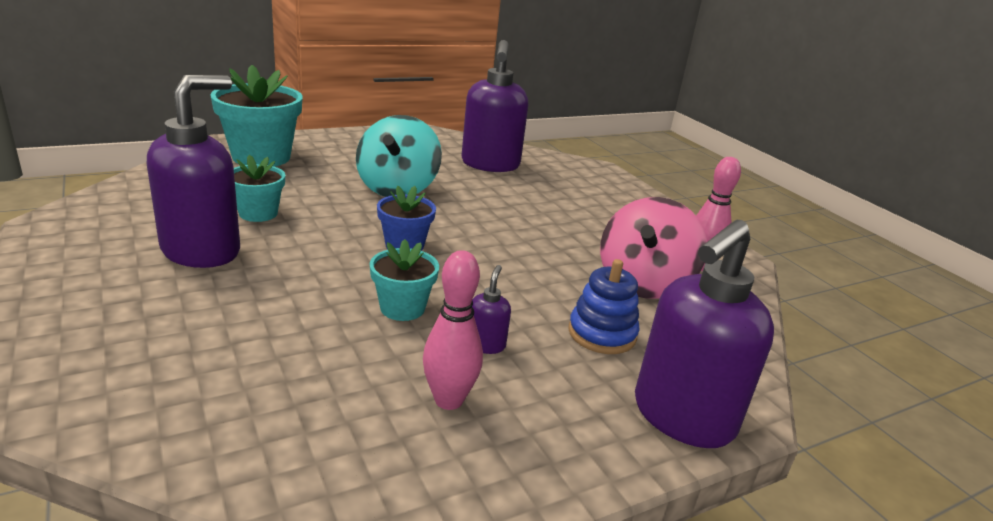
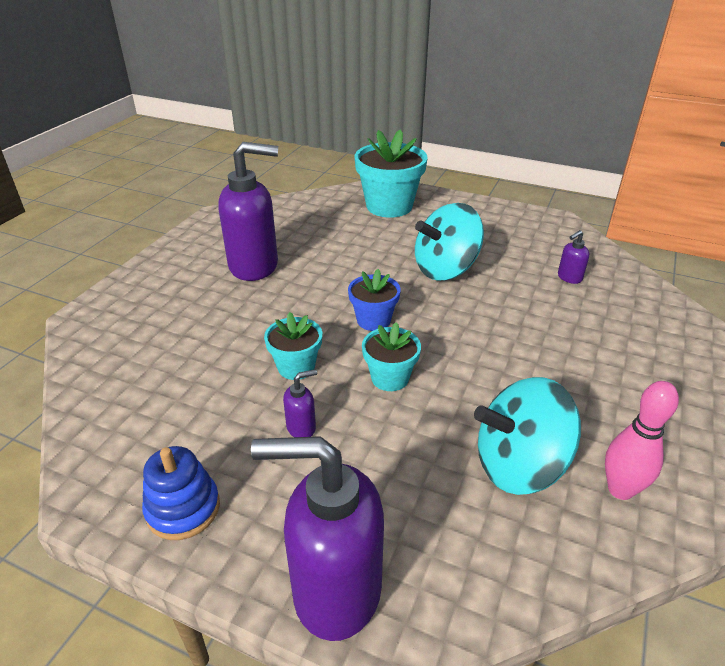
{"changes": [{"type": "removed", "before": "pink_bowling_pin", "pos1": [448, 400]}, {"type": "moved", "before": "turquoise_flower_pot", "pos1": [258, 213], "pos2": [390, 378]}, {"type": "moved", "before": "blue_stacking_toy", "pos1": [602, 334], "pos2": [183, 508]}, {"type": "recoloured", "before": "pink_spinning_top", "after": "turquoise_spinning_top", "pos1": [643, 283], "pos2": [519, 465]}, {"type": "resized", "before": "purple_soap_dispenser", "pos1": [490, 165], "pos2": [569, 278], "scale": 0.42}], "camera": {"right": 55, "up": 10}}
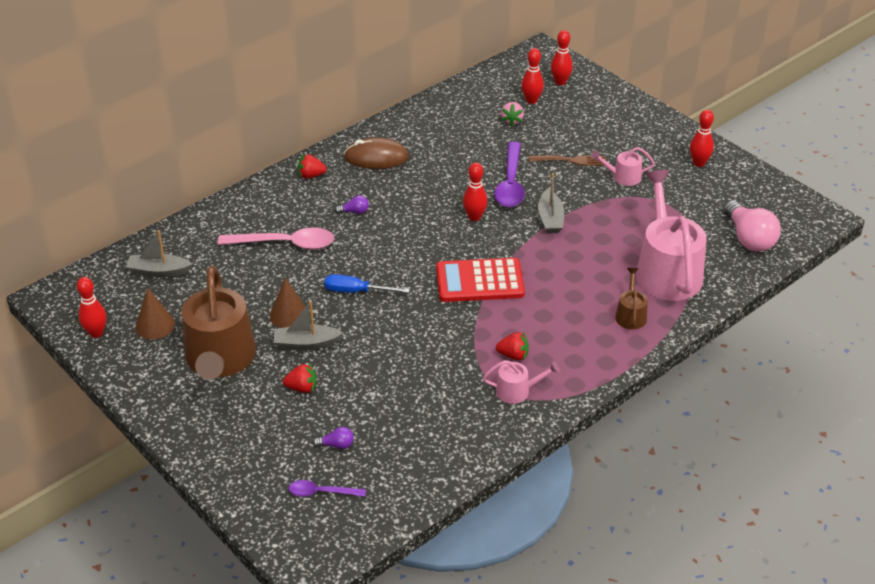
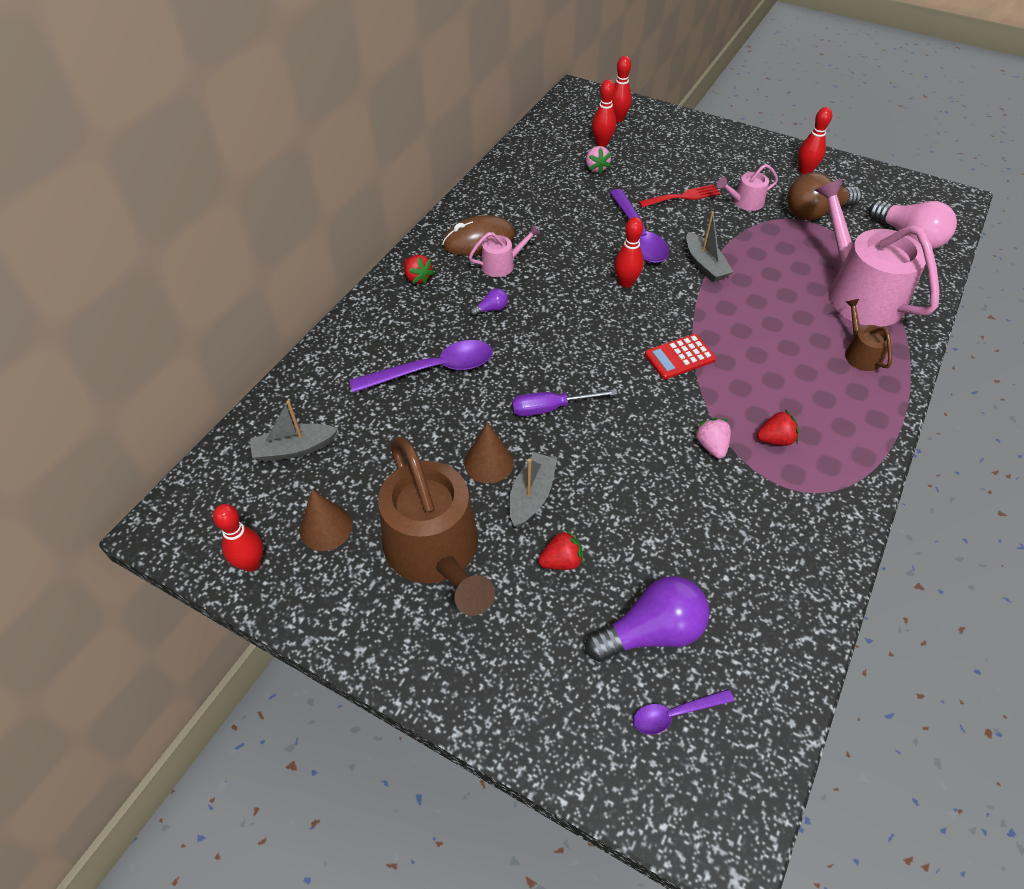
{"changes": [{"type": "added", "after": "pink_strawberry", "pos2": [711, 446]}, {"type": "added", "after": "brown_light_bulb", "pos2": [815, 212]}, {"type": "moved", "before": "pink_watering_can", "pos1": [517, 391], "pos2": [502, 265]}, {"type": "recoloured", "before": "pink_spoon", "after": "purple_spoon", "pos1": [285, 244], "pos2": [433, 370]}, {"type": "recoloured", "before": "blue_screwdriver", "after": "purple_screwdriver", "pos1": [356, 291], "pos2": [550, 408]}, {"type": "recoloured", "before": "brown_fork", "after": "red_fork", "pos1": [571, 160], "pos2": [683, 197]}, {"type": "turned", "before": "grey_boat", "pos1": [306, 343], "pos2": [531, 496], "turn": 135}, {"type": "turned", "before": "red_strawberry", "pos1": [311, 175], "pos2": [417, 278], "turn": -105}, {"type": "resized", "before": "purple_light_bulb", "pos1": [336, 445], "pos2": [651, 632], "scale": 2.27}, {"type": "resized", "before": "red_calculator", "pos1": [479, 281], "pos2": [679, 357], "scale": 0.61}], "camera": {"right": -20, "up": 10}}
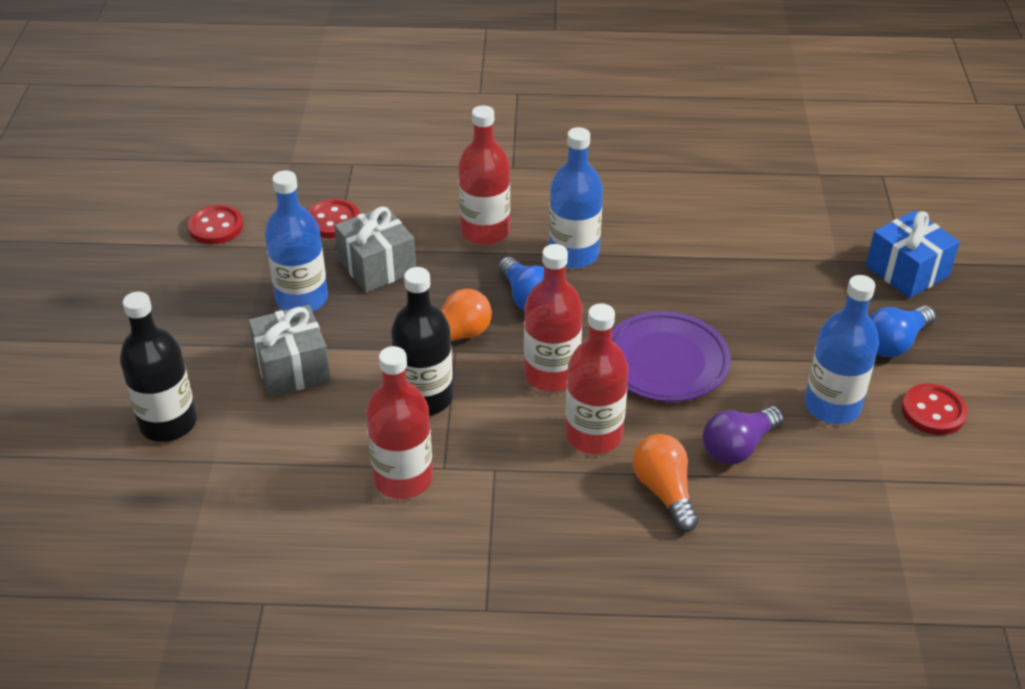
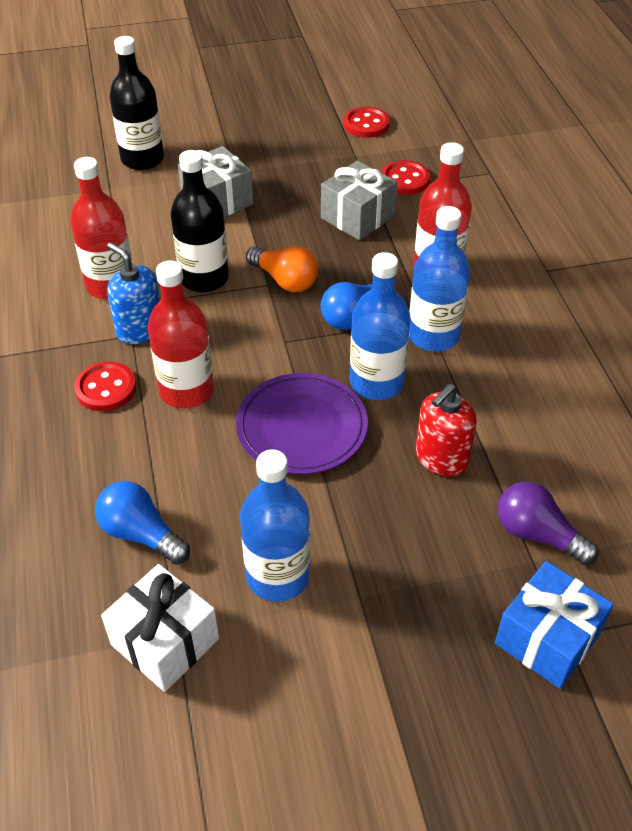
{"changes": [{"type": "removed", "before": "red_bottle", "pos1": [551, 374]}, {"type": "removed", "before": "orange_light_bulb", "pos1": [664, 491]}, {"type": "added", "after": "white_gift", "pos2": [165, 641]}, {"type": "added", "after": "blue_soap_dispenser", "pos2": [139, 329]}, {"type": "added", "after": "red_soap_dispenser", "pos2": [441, 458]}, {"type": "moved", "before": "blue_bottle", "pos1": [302, 299], "pos2": [376, 382]}, {"type": "moved", "before": "purple_light_bulb", "pos1": [738, 447], "pos2": [537, 534]}, {"type": "moved", "before": "blue_light_bulb", "pos1": [894, 343], "pos2": [141, 534]}, {"type": "moved", "before": "red_button", "pos1": [933, 411], "pos2": [106, 388]}], "camera": {"right": 75, "up": 5}}
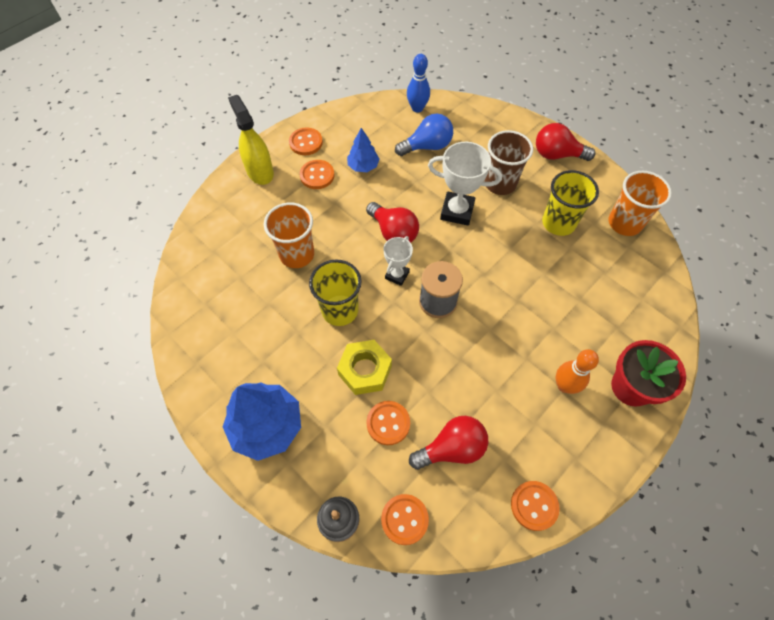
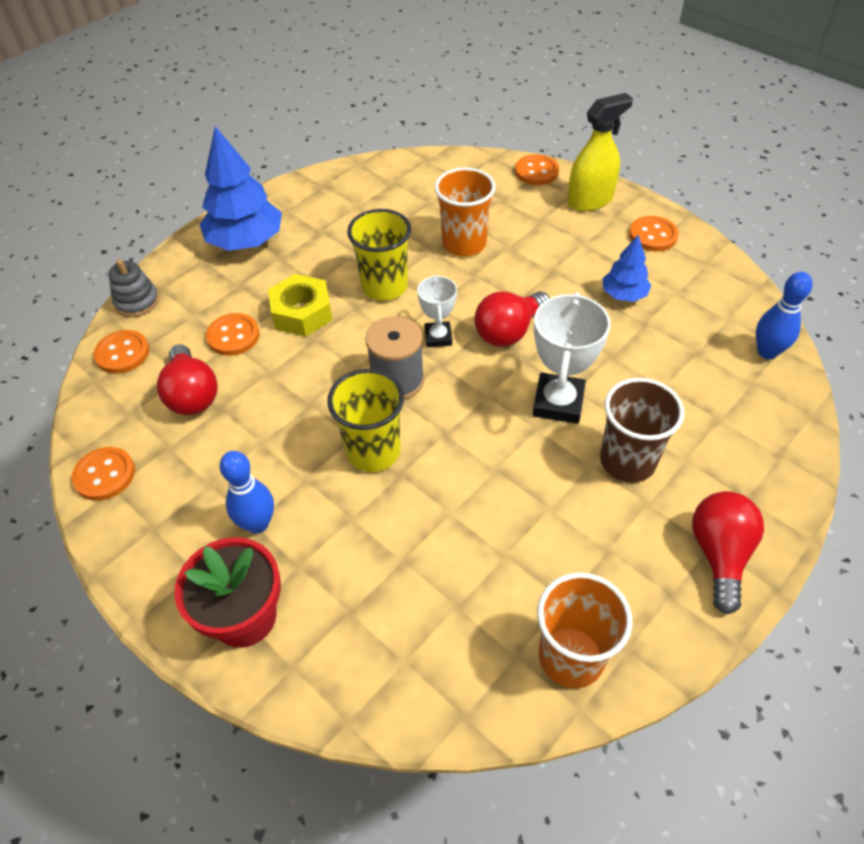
{"changes": [{"type": "removed", "before": "blue_light_bulb", "pos1": [427, 146]}, {"type": "moved", "before": "orange_button", "pos1": [317, 175], "pos2": [536, 172]}, {"type": "moved", "before": "yellow_cup", "pos1": [558, 223], "pos2": [373, 451]}, {"type": "recoloured", "before": "orange_bowling_pin", "after": "blue_bowling_pin", "pos1": [564, 385], "pos2": [257, 524]}, {"type": "turned", "before": "white_trophy", "pos1": [397, 275], "pos2": [438, 337], "turn": 60}], "camera": {"right": 90, "up": -10}}
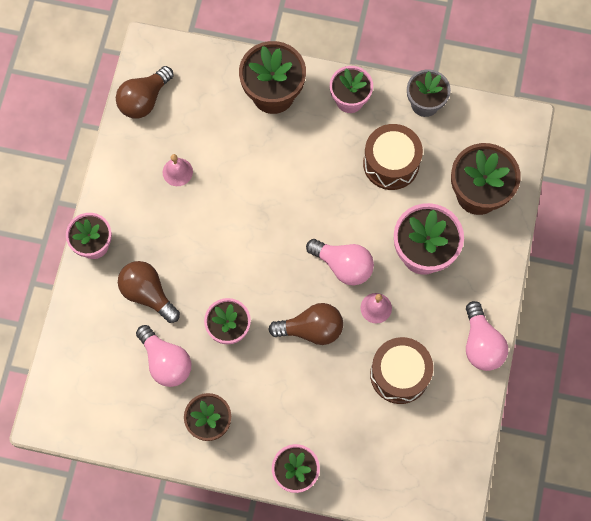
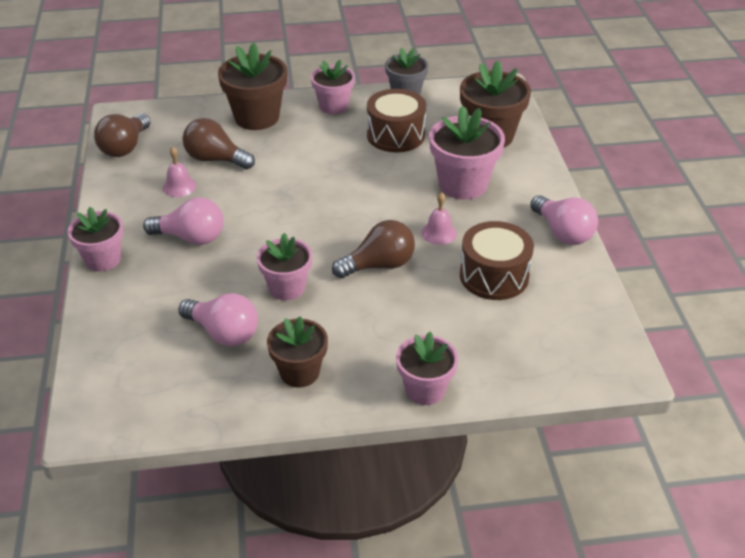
{"changes": [{"type": "moved", "before": "brown_light_bulb", "pos1": [148, 294], "pos2": [215, 159]}, {"type": "moved", "before": "pink_light_bulb", "pos1": [343, 265], "pos2": [191, 237]}], "camera": {"right": -20, "up": -30}}
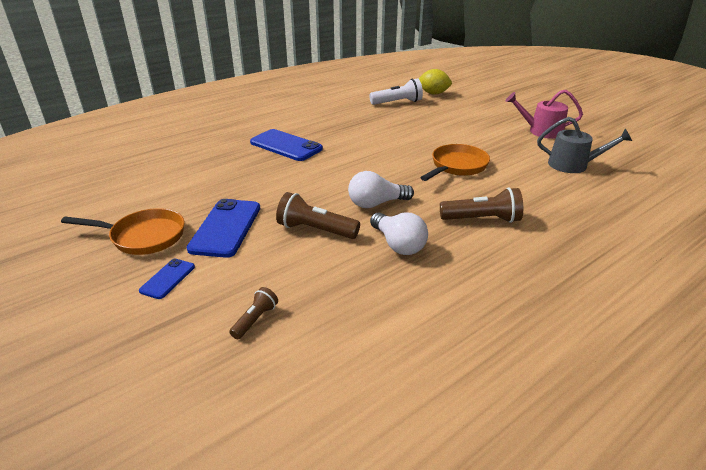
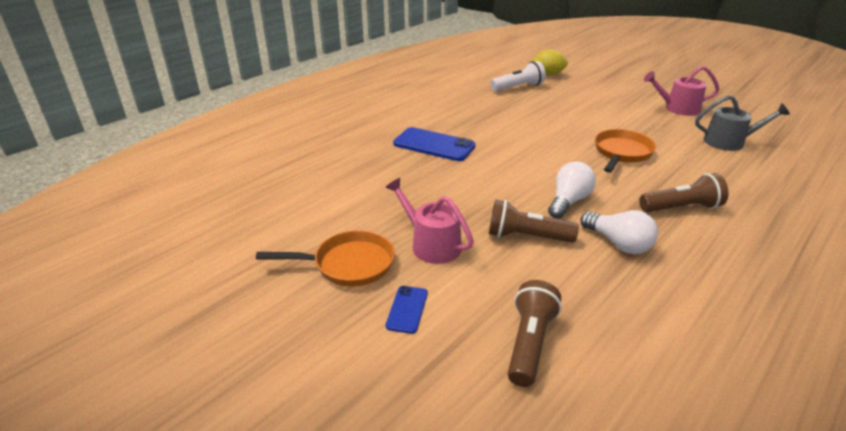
{"changes": [{"type": "replaced", "before": "blue_phone", "after": "pink_watering_can", "pos1": [226, 228], "pos2": [431, 244]}, {"type": "turned", "before": "white_light_bulb", "pos1": [376, 204], "pos2": [568, 201], "turn": 150}, {"type": "resized", "before": "brown_flashlight", "pos1": [255, 320], "pos2": [529, 343], "scale": 1.77}], "camera": {"right": -10, "up": 0}}
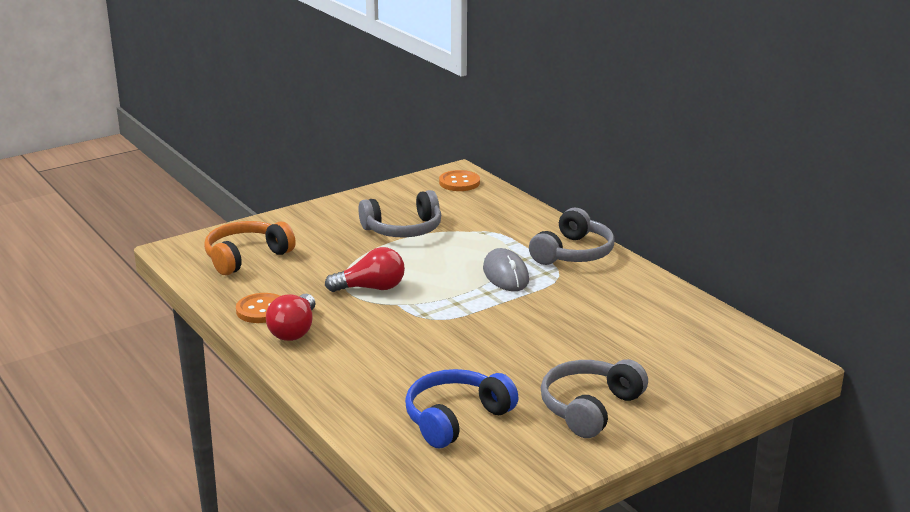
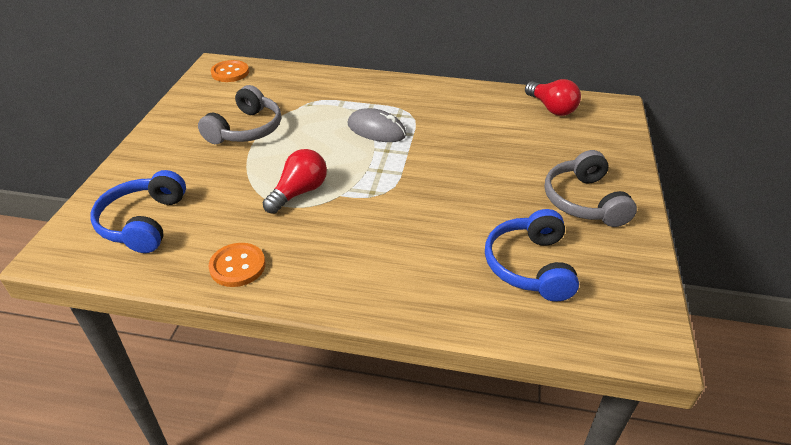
{"changes": [{"type": "removed", "before": "grey_headphones", "pos1": [573, 253]}, {"type": "moved", "before": "red_light_bulb", "pos1": [294, 331], "pos2": [551, 108]}, {"type": "recoloured", "before": "orange_headphones", "after": "blue_headphones", "pos1": [246, 257], "pos2": [143, 222]}], "camera": {"right": -45, "up": 15}}
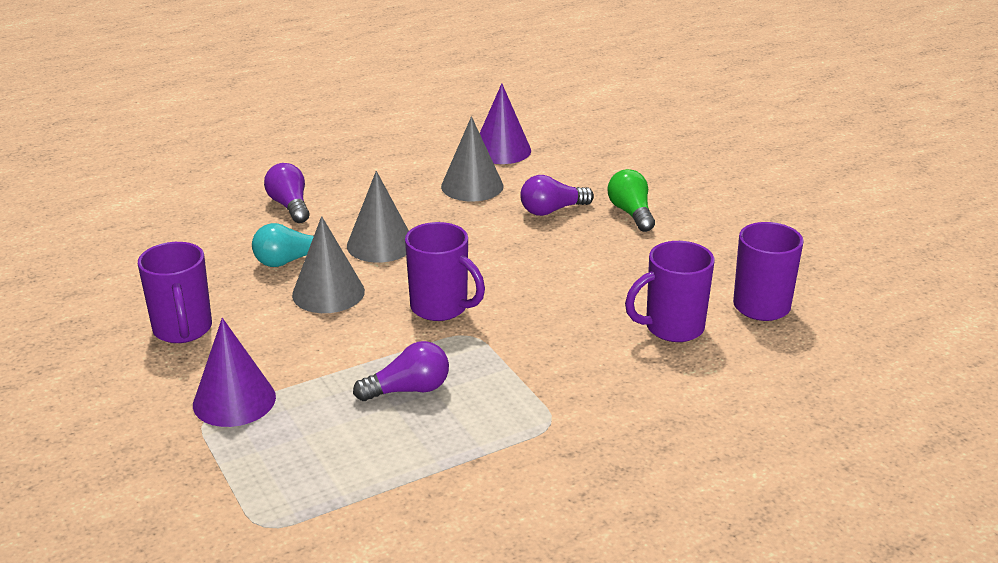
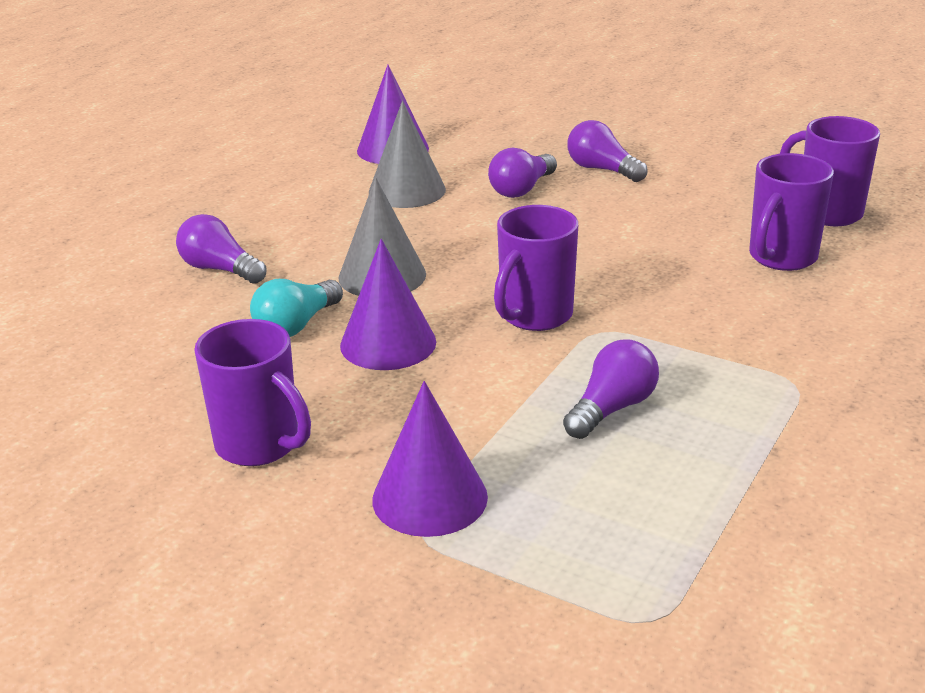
{"changes": [{"type": "recoloured", "before": "grey_cone", "after": "purple_cone", "pos1": [328, 293], "pos2": [388, 343]}, {"type": "recoloured", "before": "green_light_bulb", "after": "purple_light_bulb", "pos1": [631, 213], "pos2": [602, 169]}, {"type": "turned", "before": "purple_mug", "pos1": [441, 308], "pos2": [534, 316], "turn": 120}], "camera": {"right": -30, "up": 0}}
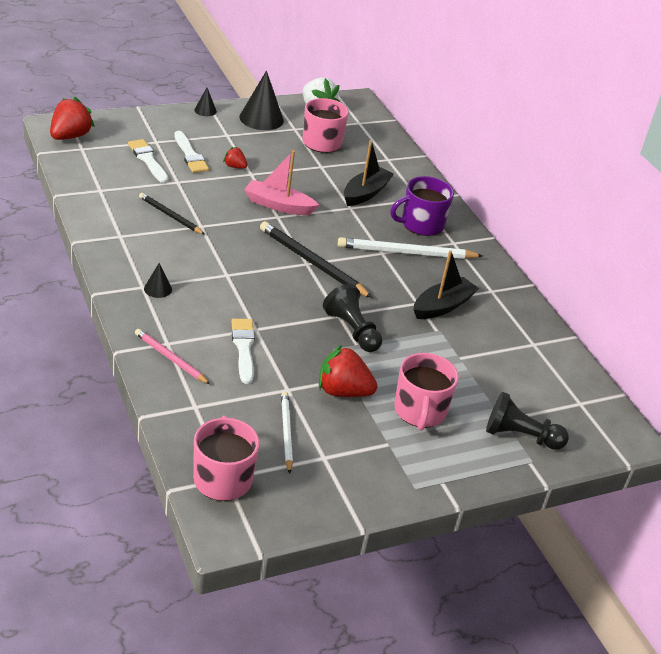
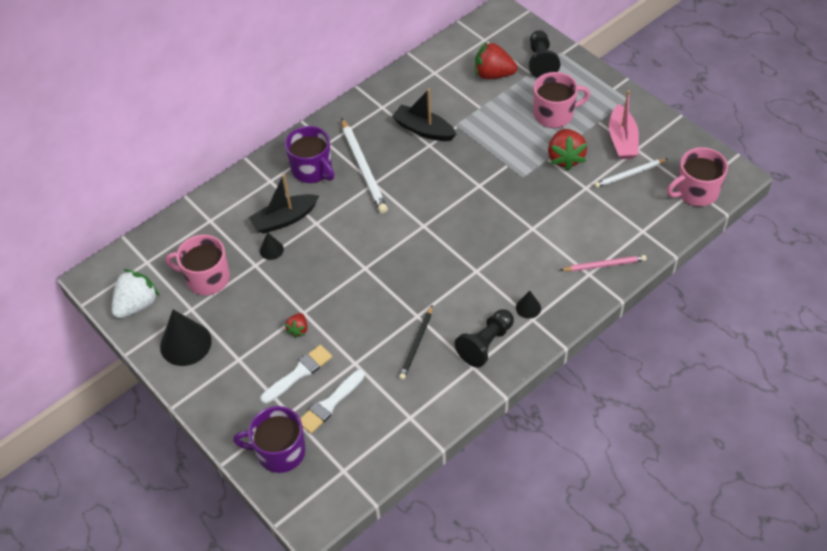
{"changes": [{"type": "removed", "before": "white_brush", "pos1": [243, 348]}, {"type": "removed", "before": "black_pencil", "pos1": [312, 262]}, {"type": "added", "after": "purple_mug", "pos2": [279, 451]}, {"type": "moved", "before": "red_strawberry", "pos1": [70, 136], "pos2": [493, 74]}, {"type": "moved", "before": "black_cone", "pos1": [205, 110], "pos2": [271, 250]}, {"type": "moved", "before": "pink_boat", "pos1": [278, 205], "pos2": [622, 140]}, {"type": "moved", "before": "black_pawn", "pos1": [352, 330], "pos2": [485, 344]}, {"type": "turned", "before": "pink_pencil", "pos1": [170, 358], "pos2": [604, 265], "turn": -120}, {"type": "turned", "before": "black_boat", "pos1": [365, 193], "pos2": [284, 219], "turn": -45}], "camera": {"right": -100, "up": 15}}
